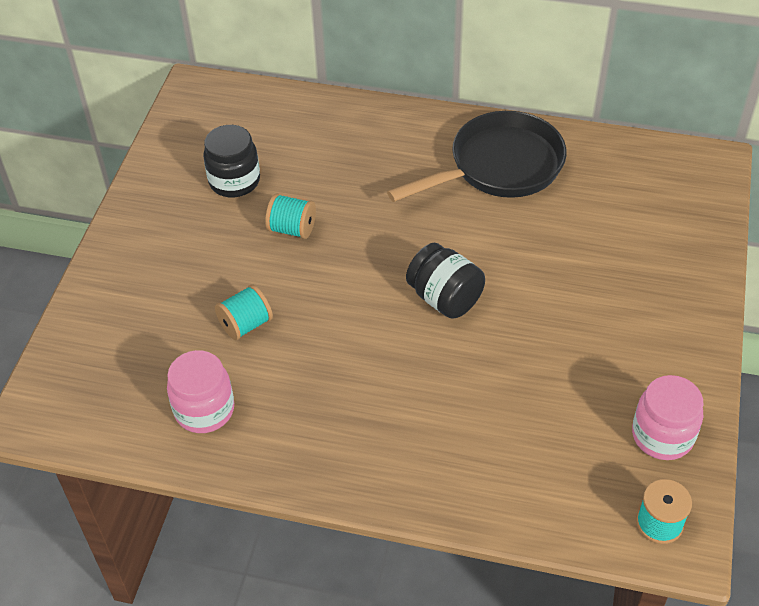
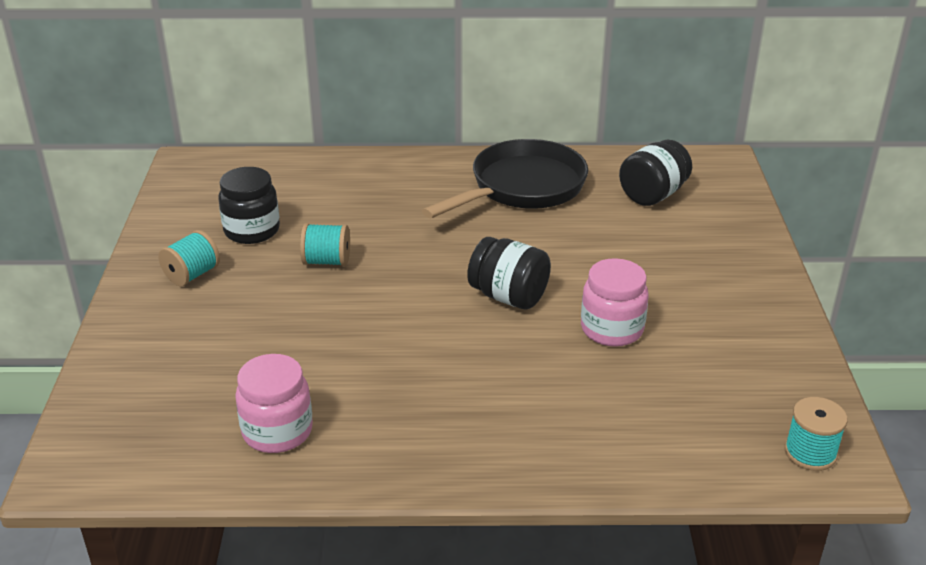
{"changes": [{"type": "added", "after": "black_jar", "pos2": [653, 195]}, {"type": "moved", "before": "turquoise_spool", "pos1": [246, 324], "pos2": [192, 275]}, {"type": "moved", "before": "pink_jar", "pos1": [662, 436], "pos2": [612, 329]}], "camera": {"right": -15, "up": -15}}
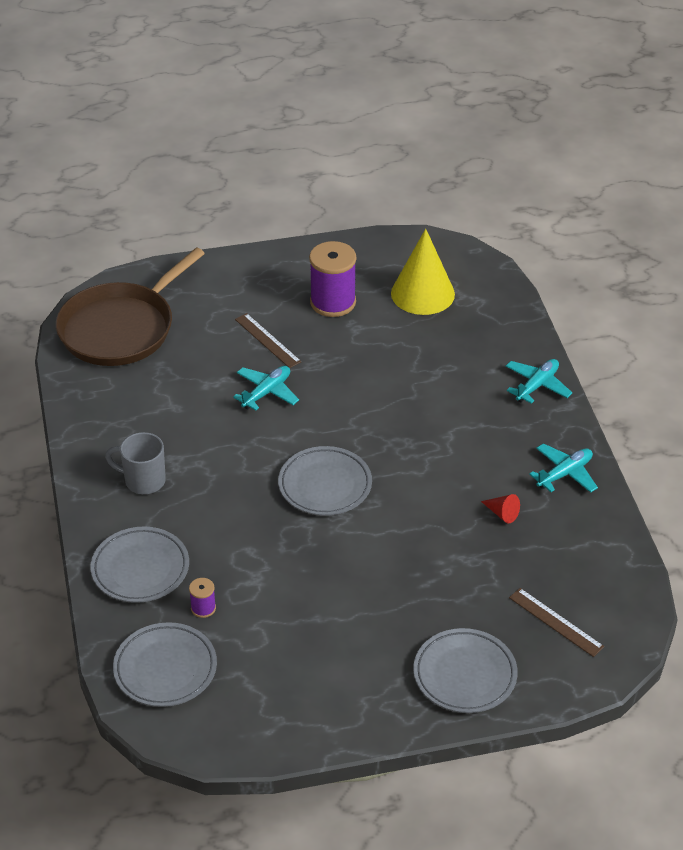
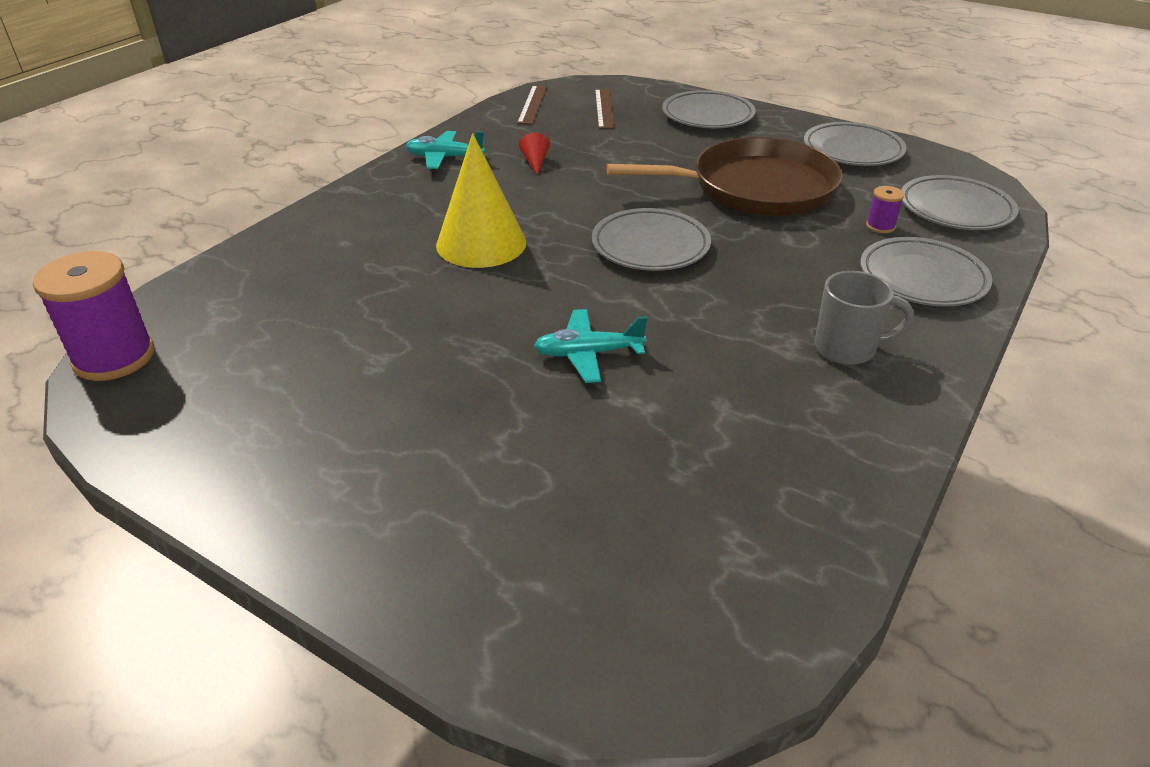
{"changes": [{"type": "removed", "before": "turquoise_plane", "pos1": [537, 386]}, {"type": "added", "after": "grey_plate", "pos2": [852, 150]}, {"type": "moved", "before": "brown_pan", "pos1": [121, 328], "pos2": [755, 188]}, {"type": "moved", "before": "brown_ruler", "pos1": [267, 340], "pos2": [533, 104]}, {"type": "moved", "before": "purple_spool", "pos1": [333, 302], "pos2": [114, 357]}, {"type": "moved", "before": "yellow_cone", "pos1": [422, 293], "pos2": [481, 243]}, {"type": "turned", "before": "grey_mug", "pos1": [143, 481], "pos2": [847, 348], "turn": -60}], "camera": {"right": -135, "up": -5}}
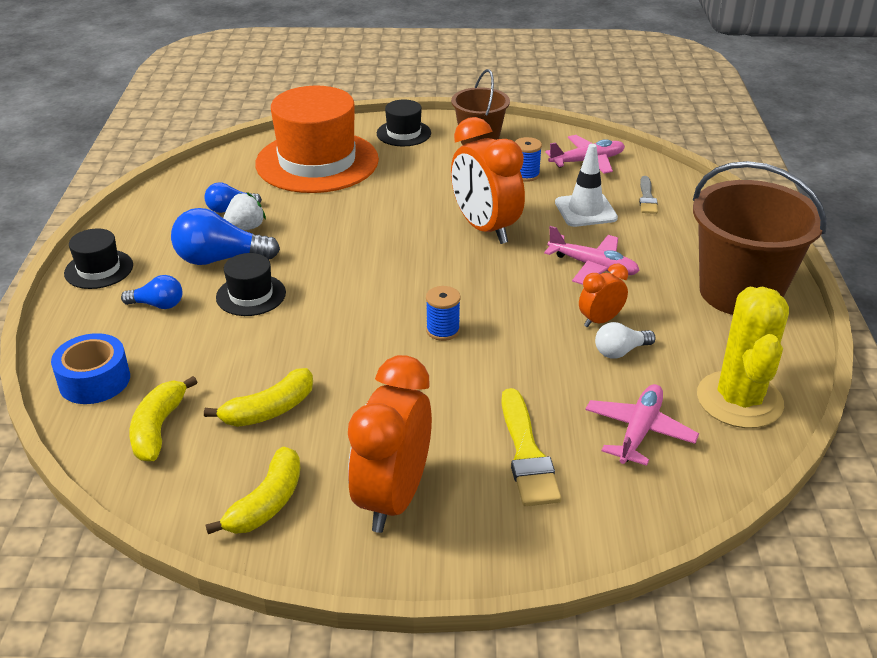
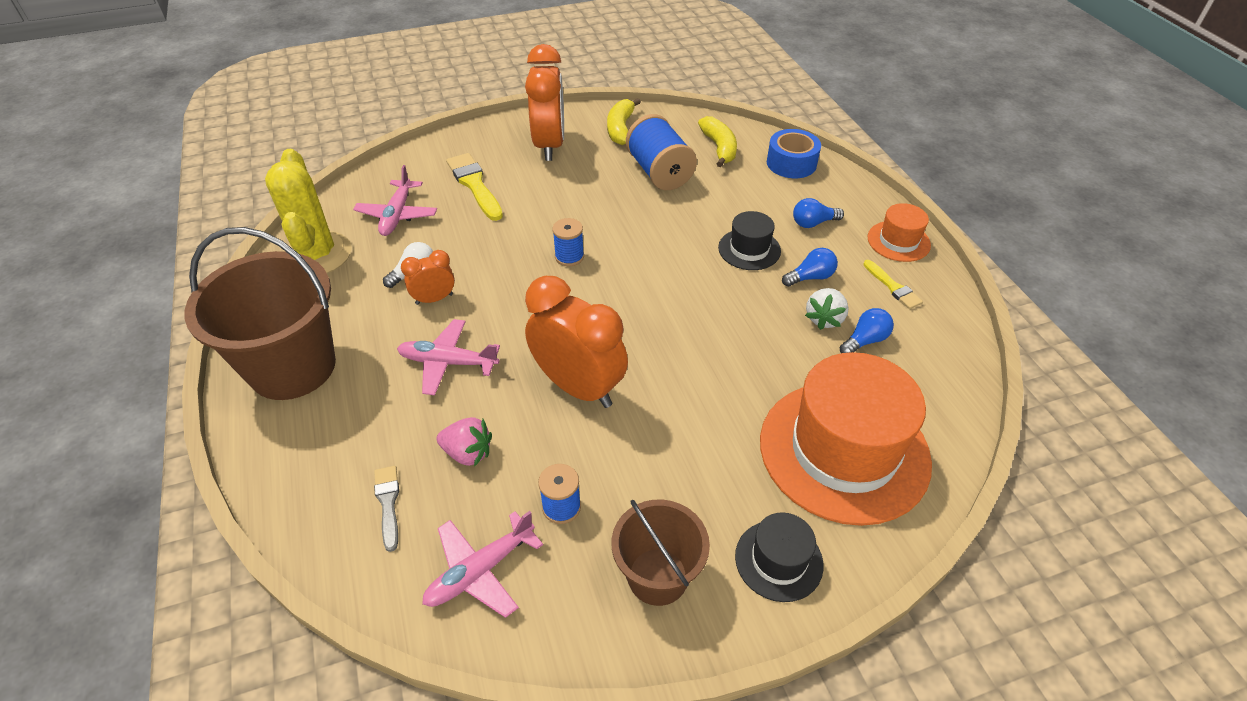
{"changes": [{"type": "added", "after": "yellow_brush", "pos2": [893, 287]}, {"type": "replaced", "before": "yellow_banana", "after": "blue_spool", "pos1": [269, 410], "pos2": [659, 172]}, {"type": "replaced", "before": "white_traffic_cone", "after": "pink_strawberry", "pos1": [585, 210], "pos2": [468, 453]}, {"type": "recoloured", "before": "black_hat", "after": "orange_hat", "pos1": [99, 269], "pos2": [898, 241]}, {"type": "turned", "before": "orange_clock", "pos1": [600, 320], "pos2": [434, 299], "turn": -150}, {"type": "resized", "before": "blue_light_bulb", "pos1": [220, 259], "pos2": [810, 277], "scale": 0.57}], "camera": {"right": 160, "up": 10}}
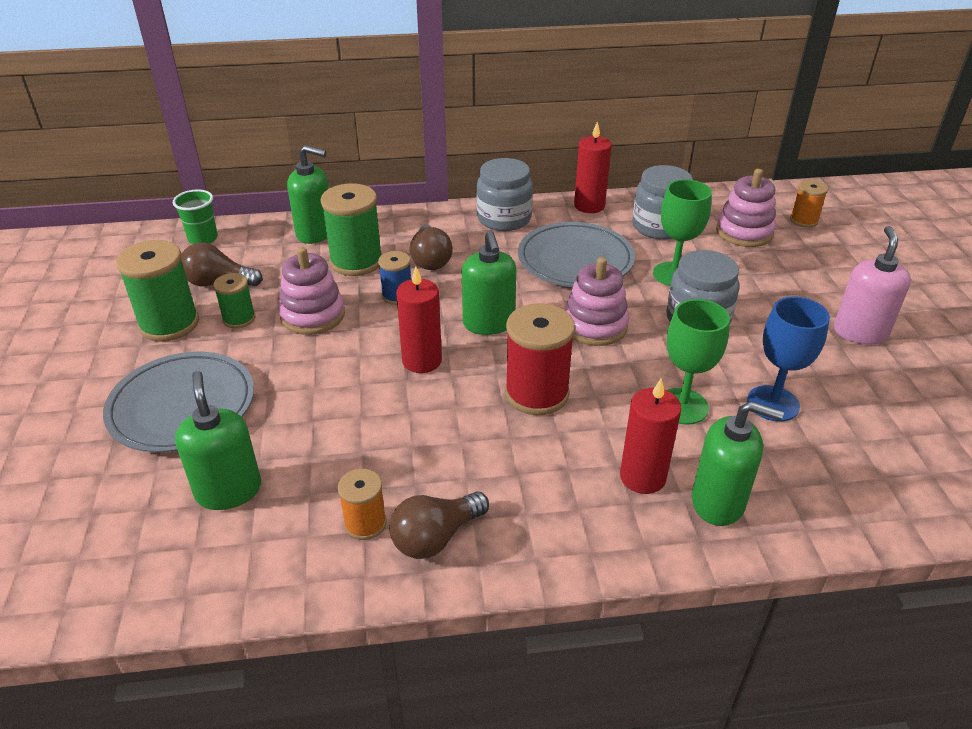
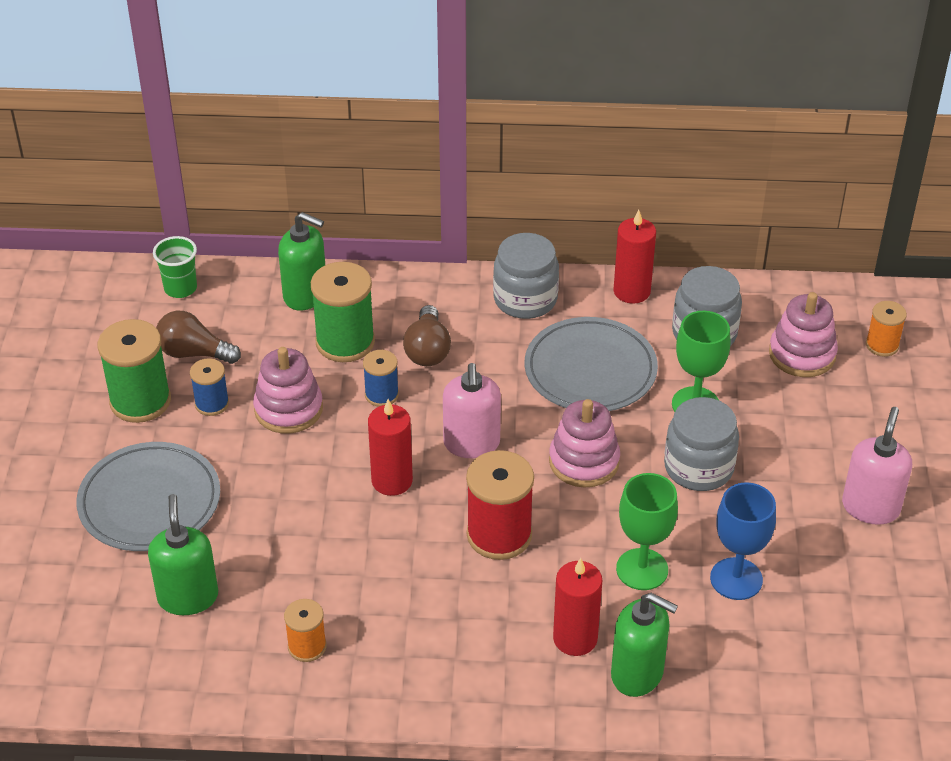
{"changes": [{"type": "removed", "before": "brown_light_bulb", "pos1": [436, 537]}, {"type": "recoloured", "before": "green_spool", "after": "blue_spool", "pos1": [239, 319], "pos2": [212, 403]}, {"type": "recoloured", "before": "green_soap_dispenser", "after": "pink_soap_dispenser", "pos1": [489, 323], "pos2": [471, 444]}], "camera": {"right": 10, "up": 5}}
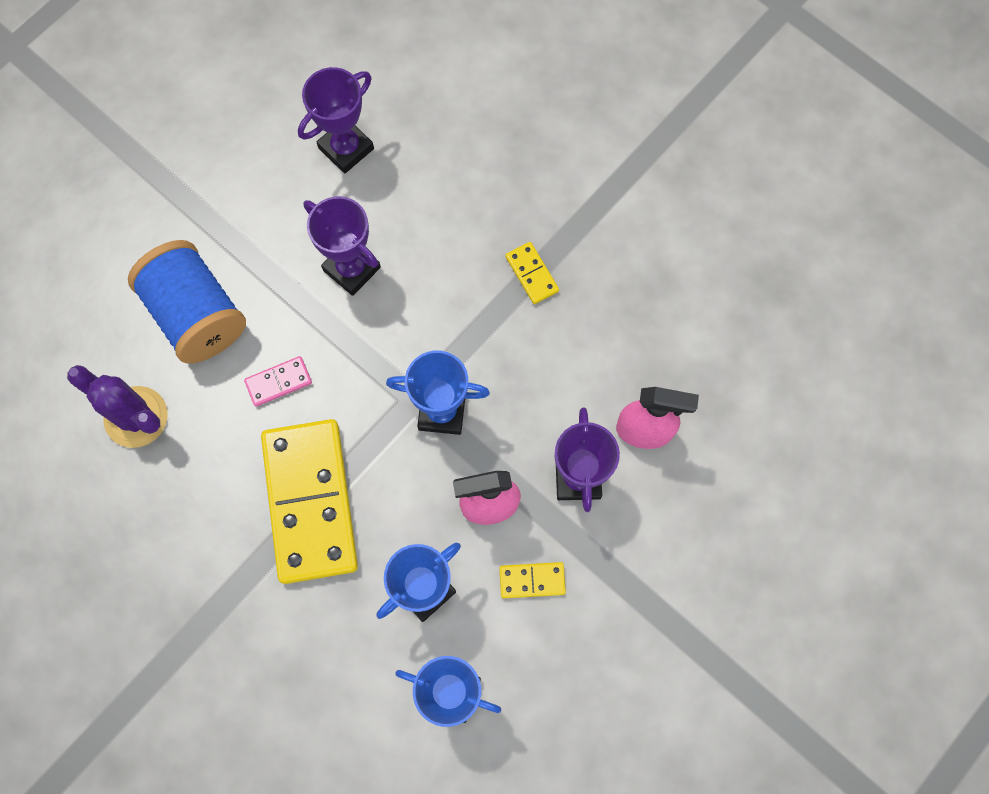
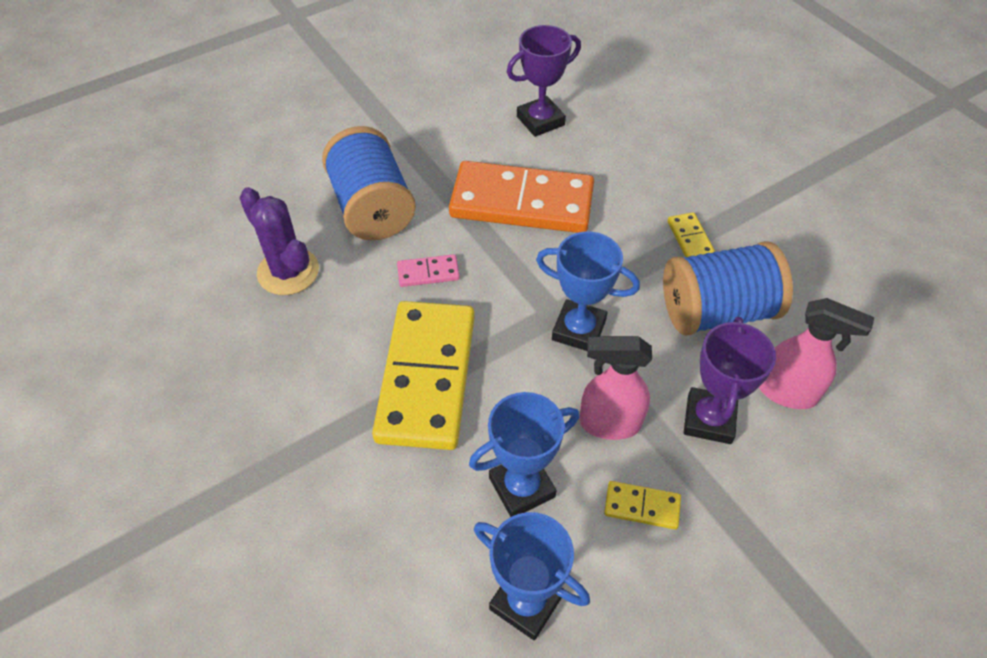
{"changes": [{"type": "added", "after": "blue_spool", "pos2": [717, 311]}, {"type": "replaced", "before": "purple_trophy", "after": "orange_domino", "pos1": [352, 269], "pos2": [521, 203]}], "camera": {"right": 15, "up": -20}}
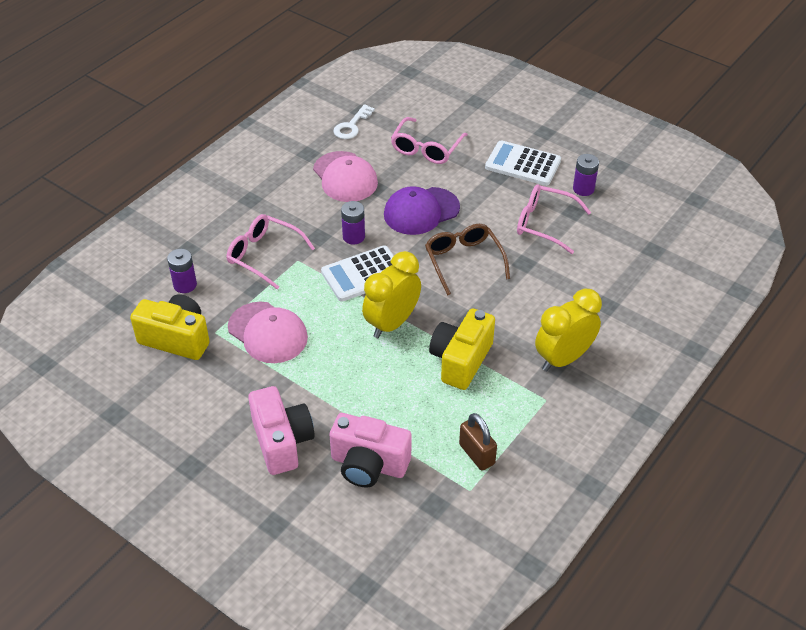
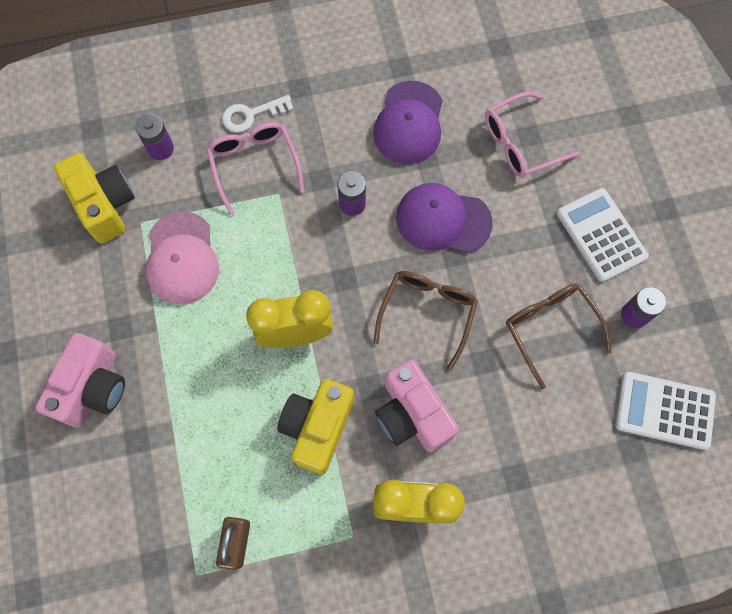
{"changes": [{"type": "moved", "before": "white_calculator", "pos1": [363, 274], "pos2": [664, 410]}, {"type": "moved", "before": "pink_camera", "pos1": [369, 464], "pos2": [412, 414]}, {"type": "moved", "before": "white_key", "pos1": [351, 126], "pos2": [251, 115]}, {"type": "recoloured", "before": "pink_cap", "after": "purple_cap", "pos1": [345, 177], "pos2": [409, 123]}, {"type": "recoloured", "before": "pink_glasses", "after": "brown_glasses", "pos1": [544, 224], "pos2": [550, 328]}, {"type": "turned", "before": "yellow_camera", "pos1": [461, 360], "pos2": [317, 428], "turn": -45}], "camera": {"right": 40, "up": 25}}
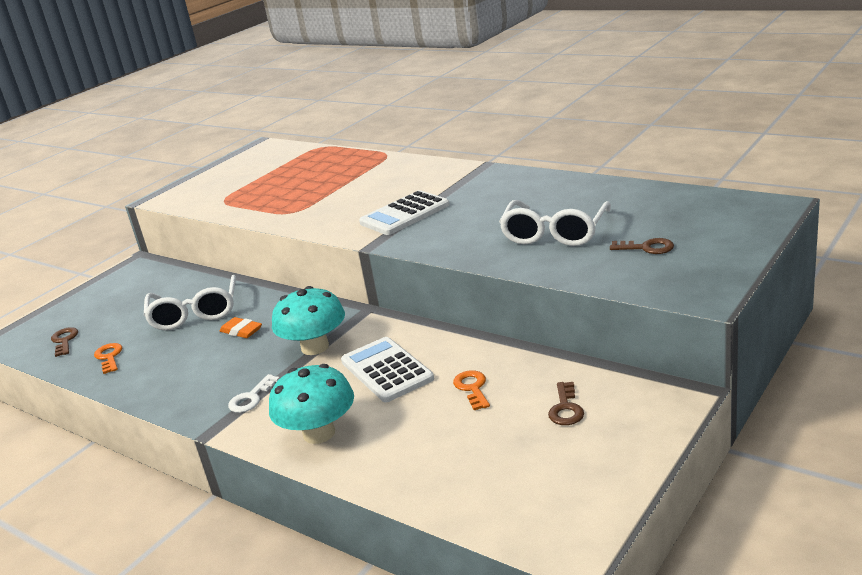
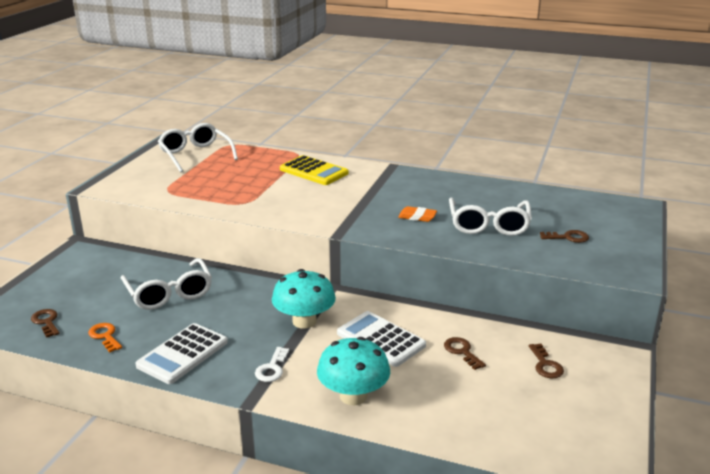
{"changes": [{"type": "added", "after": "white_glasses", "pos2": [195, 155]}, {"type": "added", "after": "yellow_calculator", "pos2": [314, 171]}, {"type": "moved", "before": "orange_eraser", "pos1": [241, 331], "pos2": [417, 217]}, {"type": "moved", "before": "white_calculator", "pos1": [405, 214], "pos2": [183, 354]}, {"type": "recoloured", "before": "orange_key", "after": "brown_key", "pos1": [472, 388], "pos2": [462, 352]}], "camera": {"right": -20, "up": 0}}
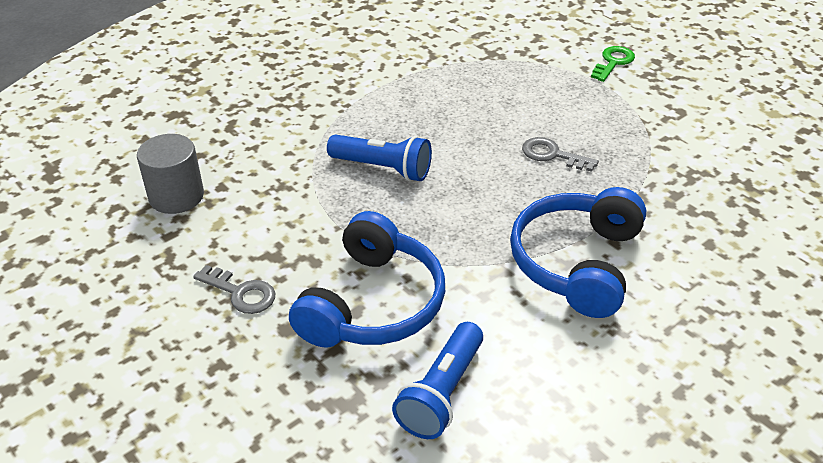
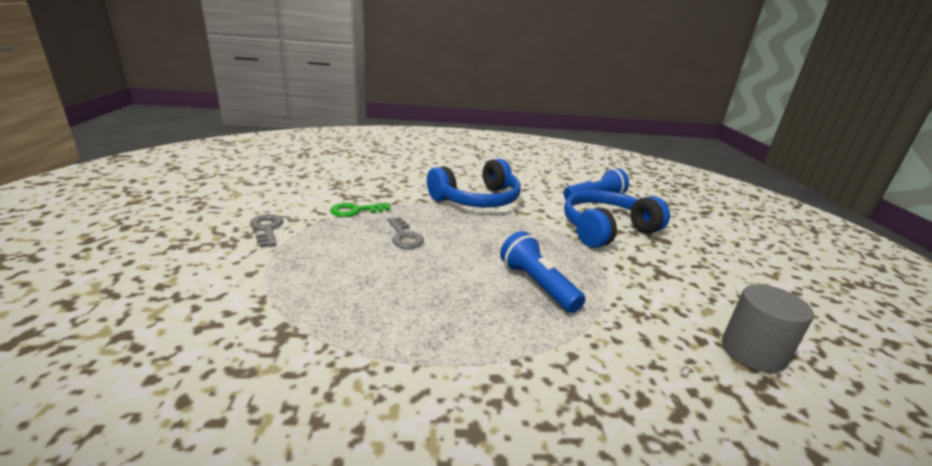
{"changes": [{"type": "moved", "before": "grey_key", "pos1": [241, 293], "pos2": [267, 229]}, {"type": "moved", "before": "green_key", "pos1": [613, 62], "pos2": [355, 211]}], "camera": {"right": -145, "up": -15}}
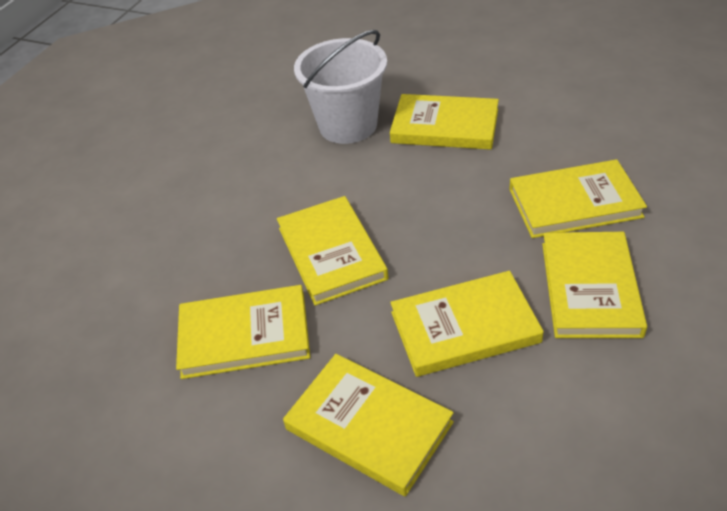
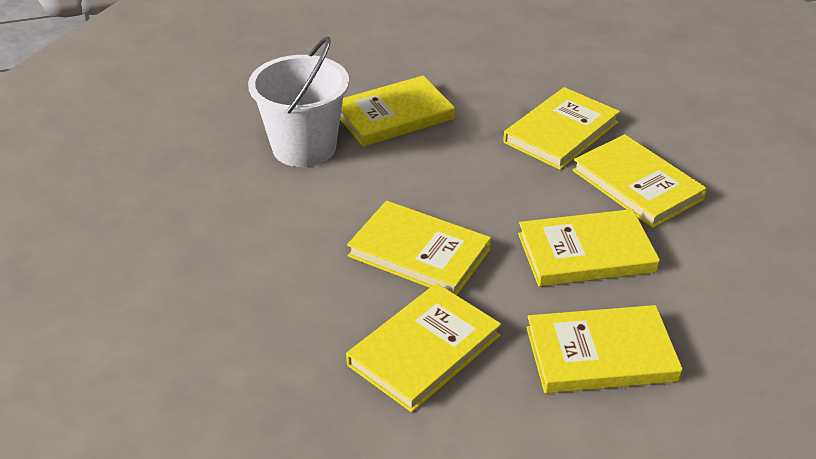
{"changes": [{"type": "turned", "before": "yellow_book", "pos1": [464, 327], "pos2": [586, 252], "turn": 45}], "camera": {"right": -45, "up": -5}}
